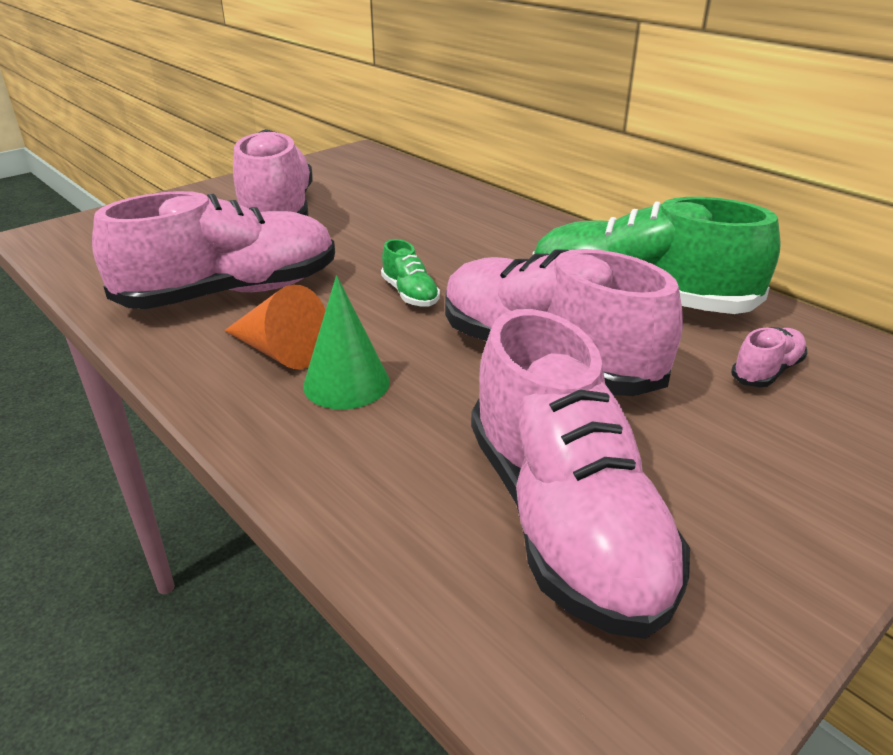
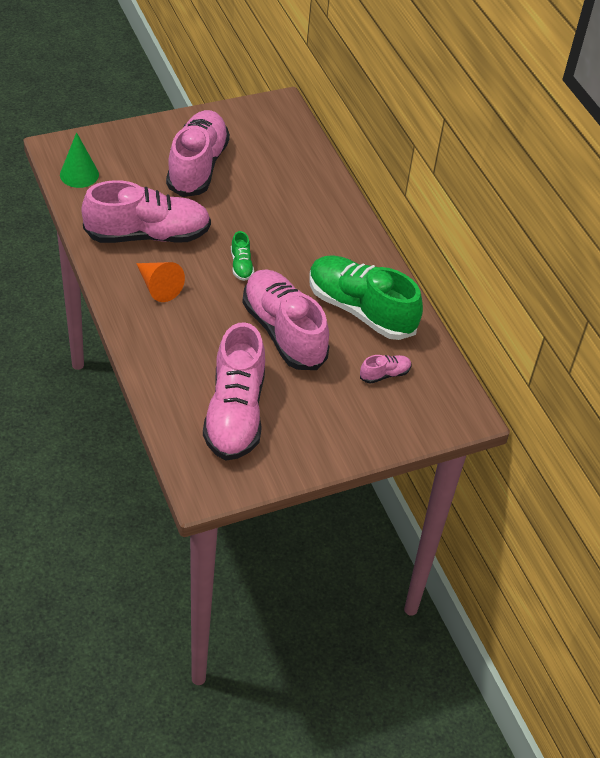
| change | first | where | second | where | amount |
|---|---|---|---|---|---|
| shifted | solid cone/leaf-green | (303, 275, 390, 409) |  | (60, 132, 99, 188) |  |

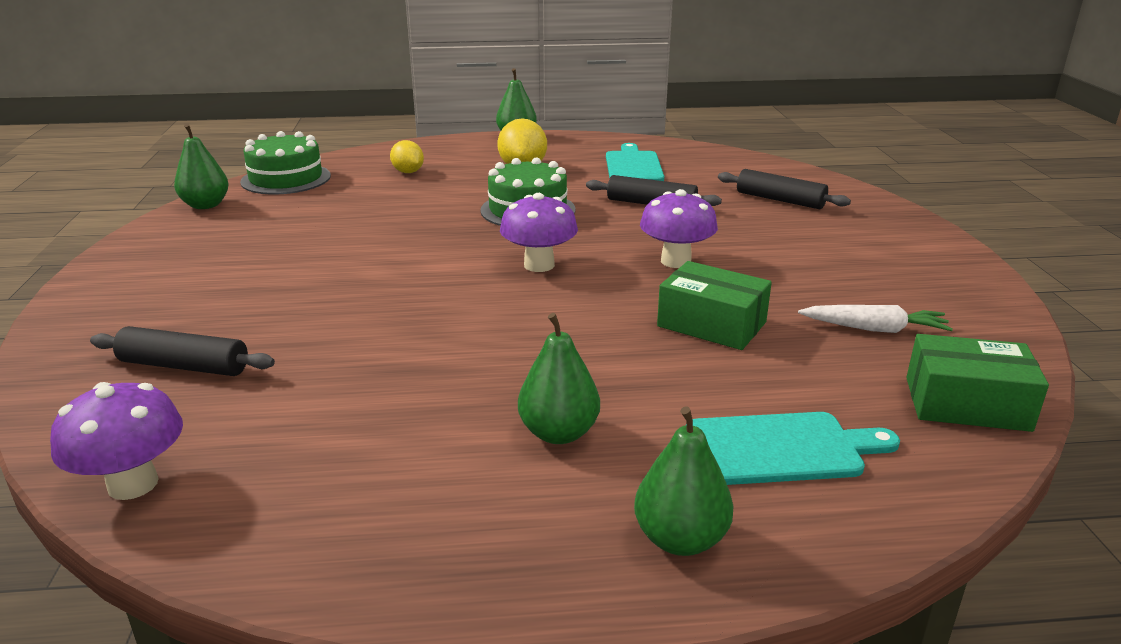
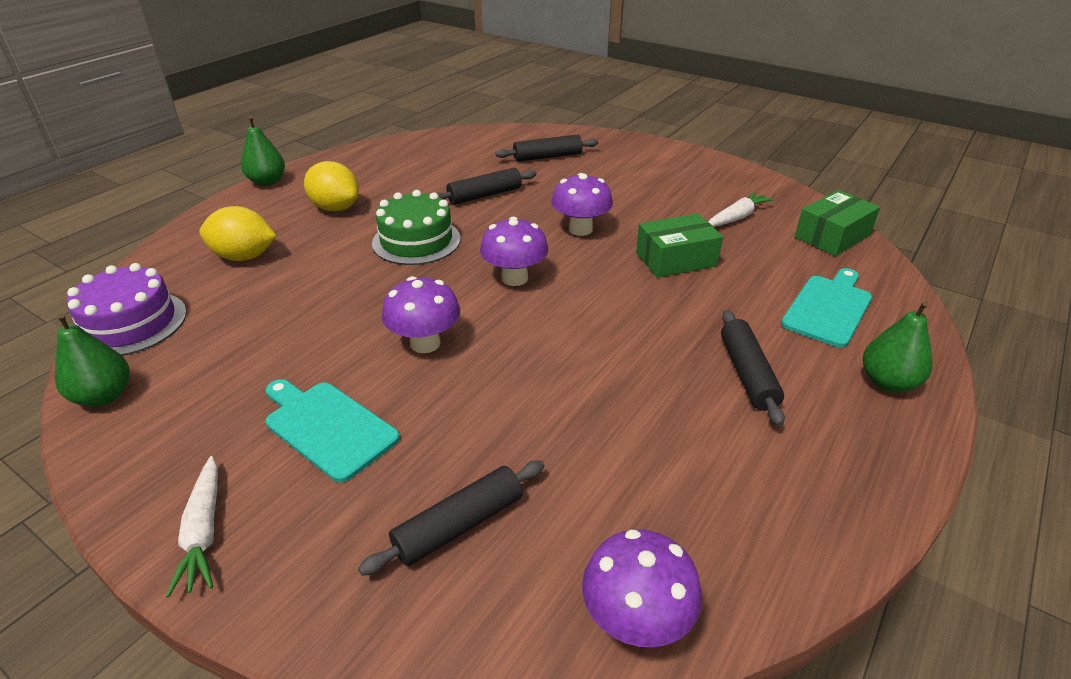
| change | first | where | second | where | amount |
|---|---|---|---|---|---|
| repainted | layer cake/leaf-green | (240, 131, 331, 194) | layer cake/violet | (67, 263, 187, 356) |  |
| scaled | toy lemon/yellow | (390, 140, 424, 173) |  | (199, 206, 276, 261) | x1.55 |
| swapped | pear fruit/leaf-green | (518, 313, 600, 444) | pastry roller/jet-black | (721, 310, 785, 426) |  |
| shifted | bread board/teal | (606, 143, 664, 181) |  | (266, 379, 400, 483) |  |
| new |  |  | root vegetable/snow-white | (166, 456, 218, 597) |  |
| new |  |  | fungus/violet | (382, 276, 460, 353) |  |

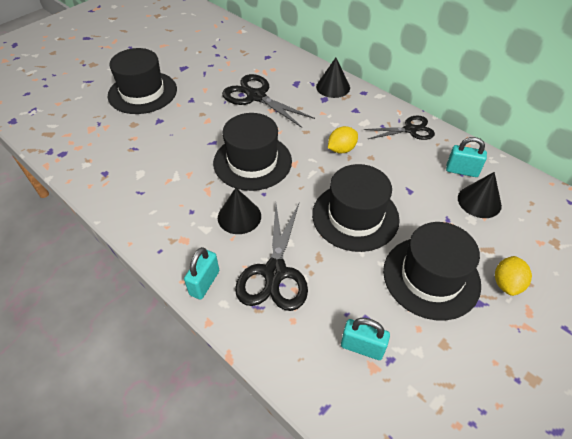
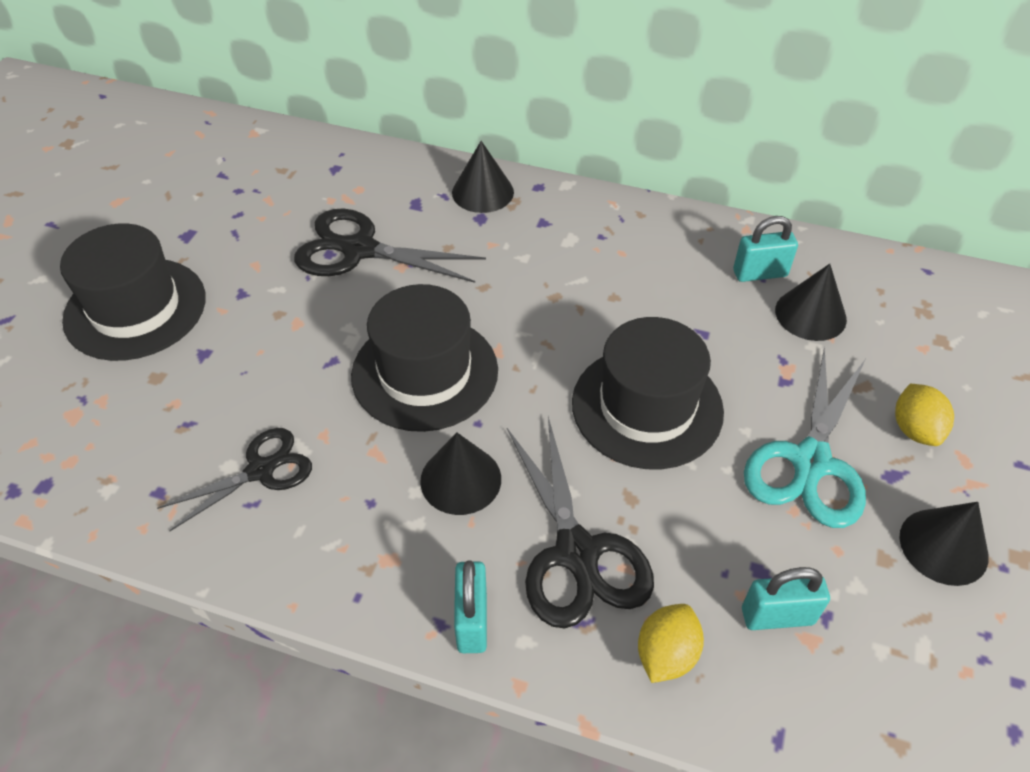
| change | first | where | second | where | amount |
|---|---|---|---|---|---|
| shifted | toy lemon/yellow | (328, 126, 358, 154) |  | (638, 604, 704, 683) |  |
| shifted | scissors/jet-black | (364, 115, 435, 140) |  | (157, 428, 312, 531) |  |
| swapped | hat/jet-black | (383, 222, 481, 321) | scissors/teal | (744, 347, 866, 528) |  |
| new |  |  | solid cone/jet-black | (899, 502, 989, 586) |  |

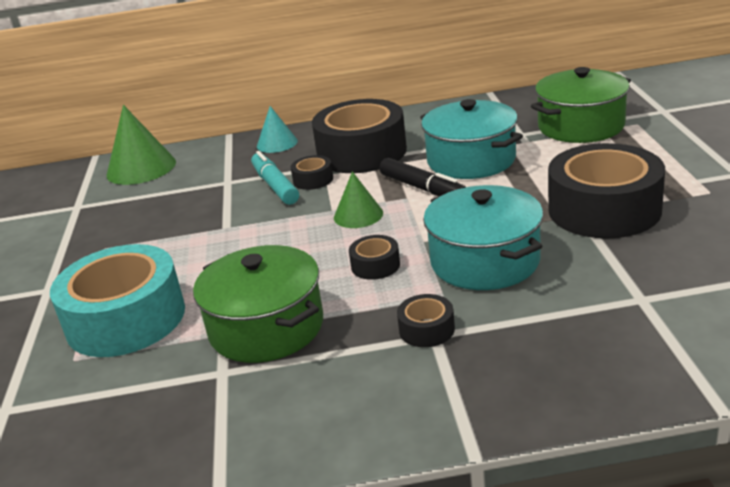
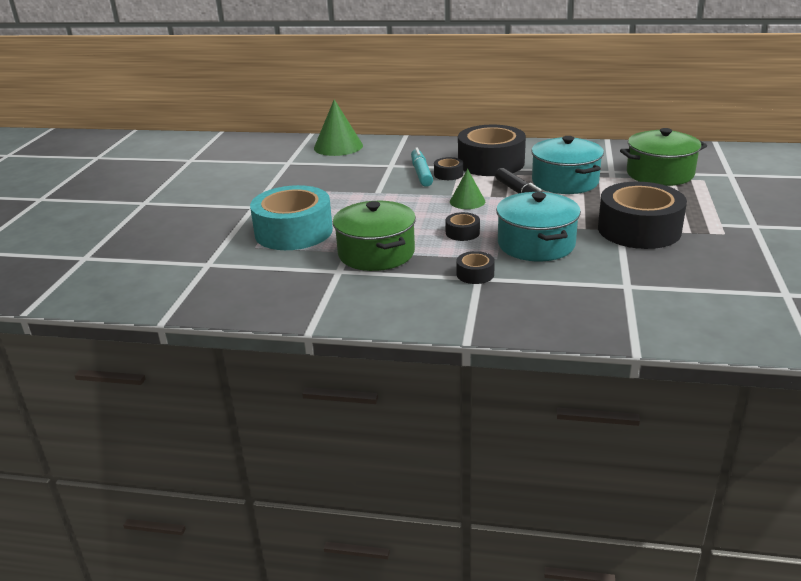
| change | first | where | second | where | amount |
|---|---|---|---|---|---|
| gone | solid cone/teal | (257, 106, 298, 153) |  |  |  |

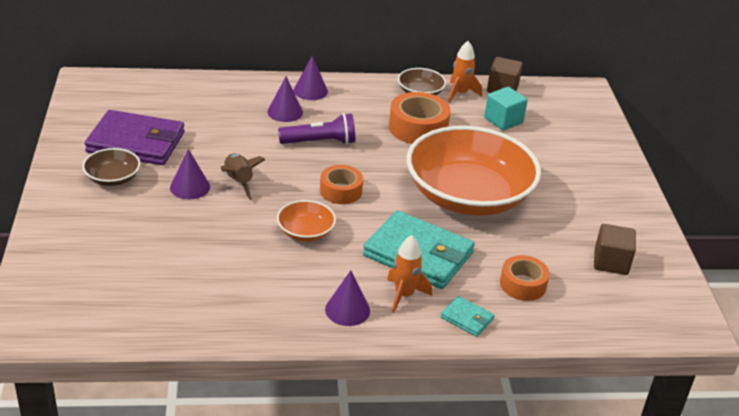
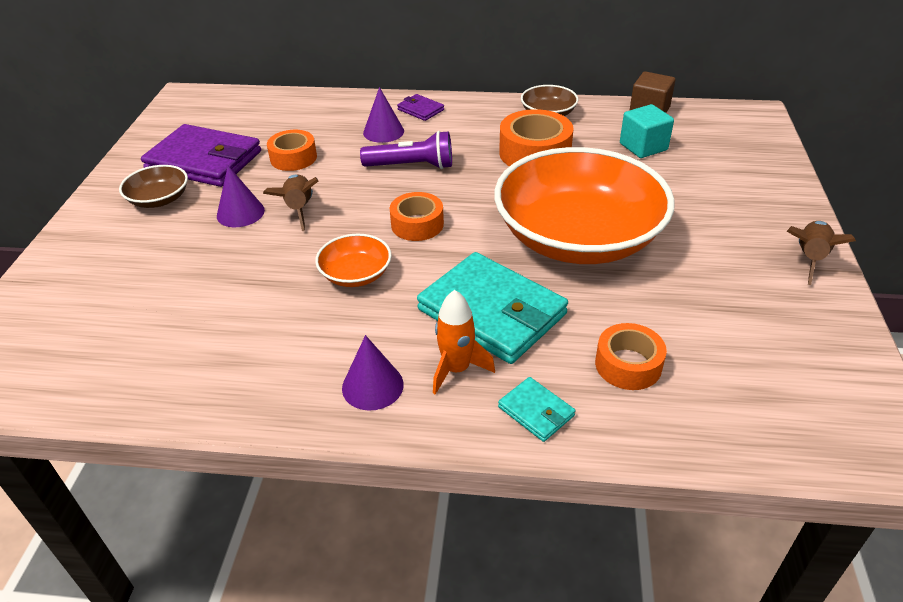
| change | first | where | second | where | amount |
|---|---|---|---|---|---|
| swapped | solid cone/violet | (294, 56, 328, 100) | card wallet/violet | (397, 94, 444, 121) |  |
| gone | toy rocket/orange-coloured | (448, 41, 482, 103) |  |  |  |
| gone | cube/brown | (594, 224, 636, 275) |  |  |  |
| new |  |  | roll of tape/orange-coloured | (267, 130, 317, 171) |  |
| new |  |  | toy rocket/brown | (786, 221, 856, 285) |  |

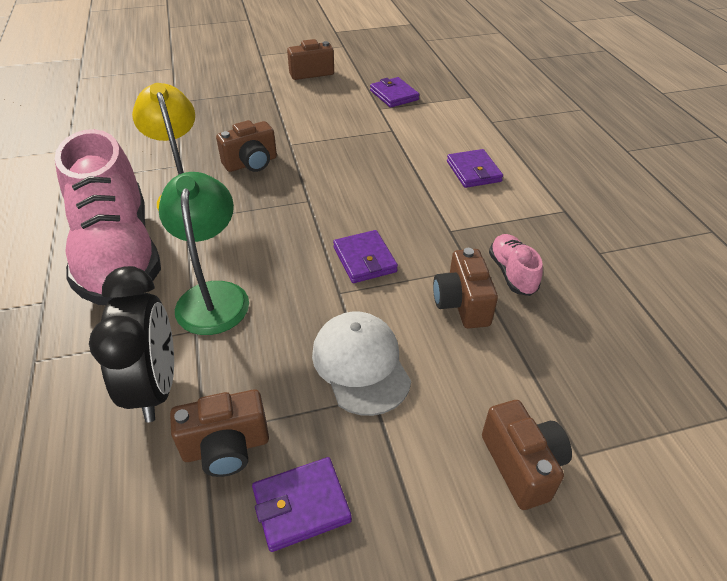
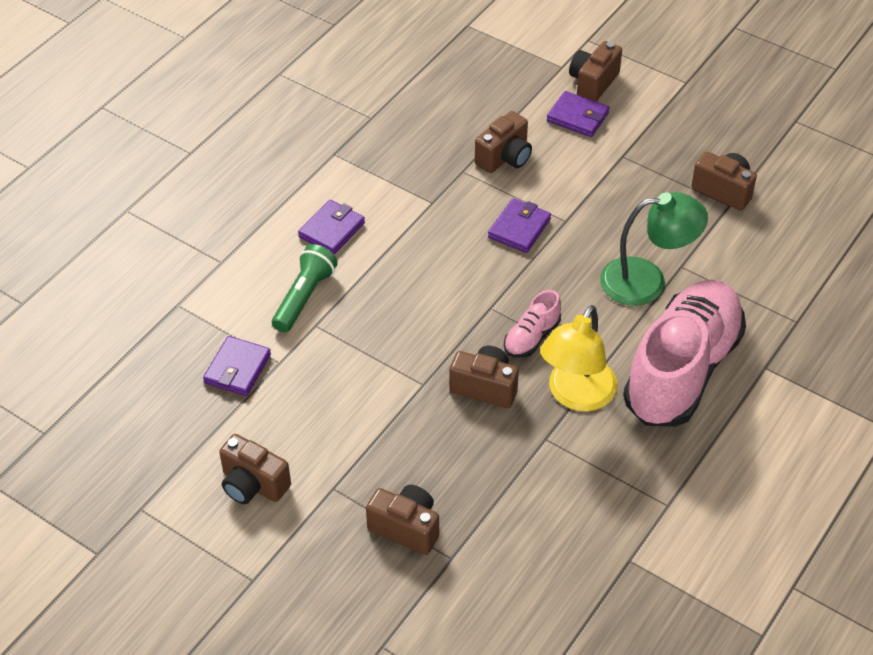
| change | first | where | second | where | amount |
|---|---|---|---|---|---|
| gone | bedside clock/jet-black | (89, 266, 174, 422) |  |  |  |
| rotated | desk lamp/leaf-green | (159, 172, 249, 335) |  | (600, 192, 708, 306) | 135 degrees counterclockwise |
| shifted | card wallet/violet | (252, 457, 352, 552) |  | (547, 91, 610, 137) |  |
| gone | baseball cap/snow-white | (312, 311, 411, 416) |  |  |  |
| shifted | shoe/rosy | (489, 234, 543, 296) |  | (504, 290, 561, 358) |  |
| new |  |  | pocket torch/leaf-green | (272, 244, 338, 333) |  |
| new |  |  | photo camera/brown | (366, 485, 439, 555) |  |

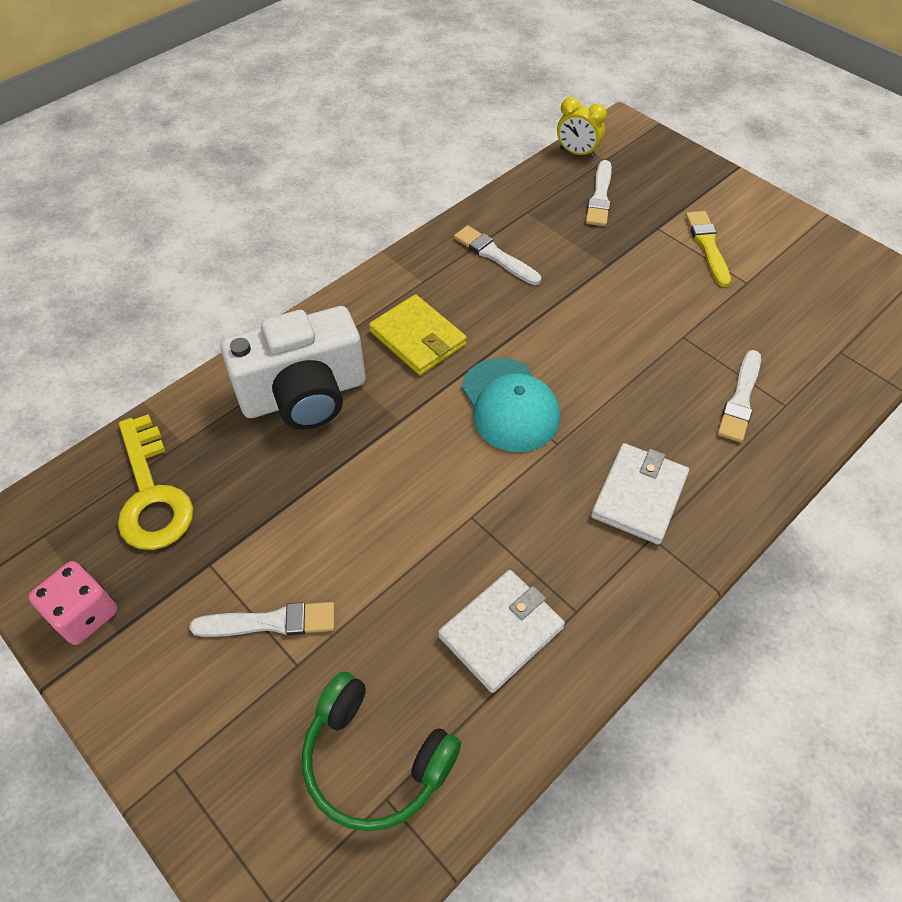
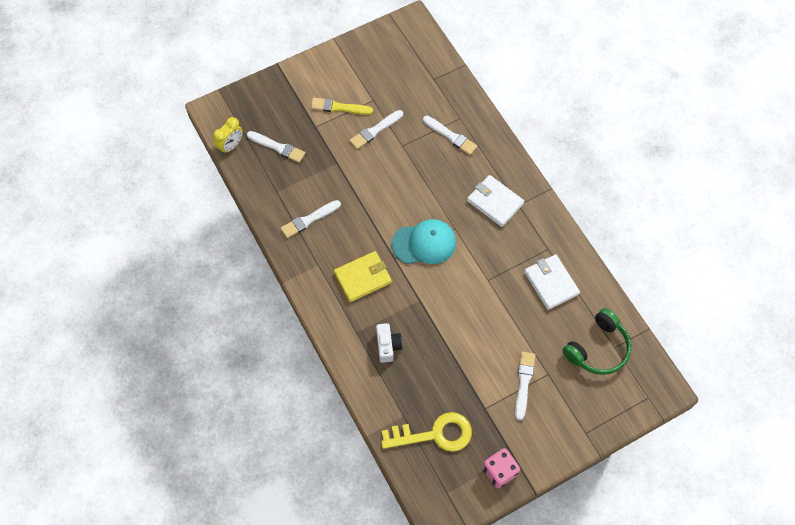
| change | first | where | second | where | amount |
|---|---|---|---|---|---|
| scaled | photo camera/snow-white | (220, 306, 366, 430) |  | (376, 323, 403, 363) | x0.47 |
| new |  |  | paintbrush/snow-white | (350, 110, 403, 149) |  |

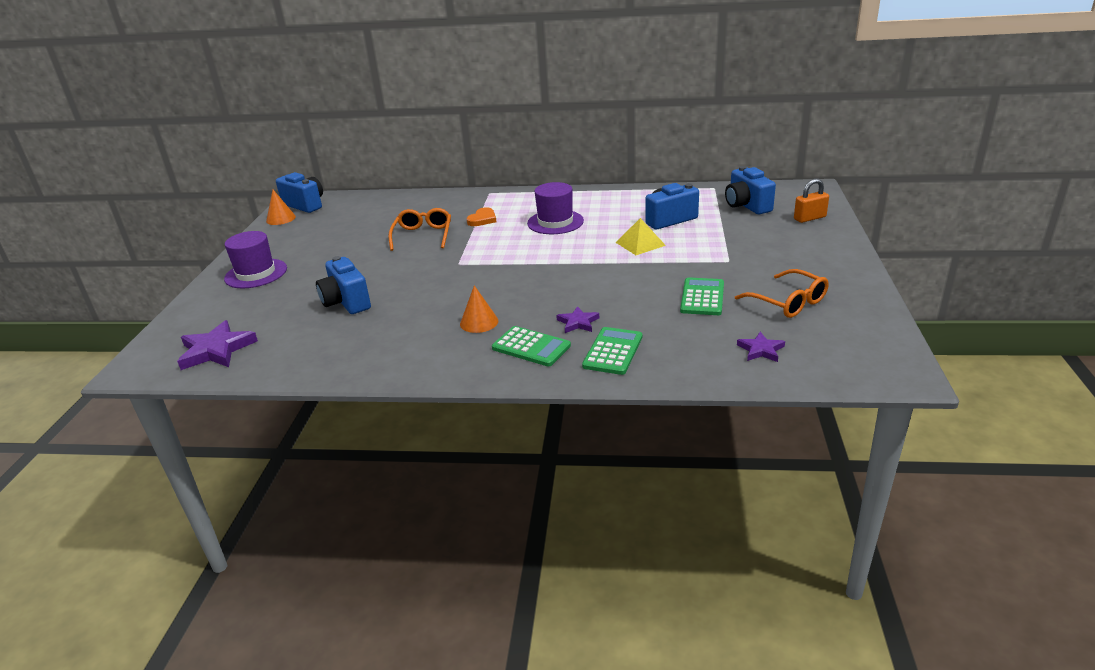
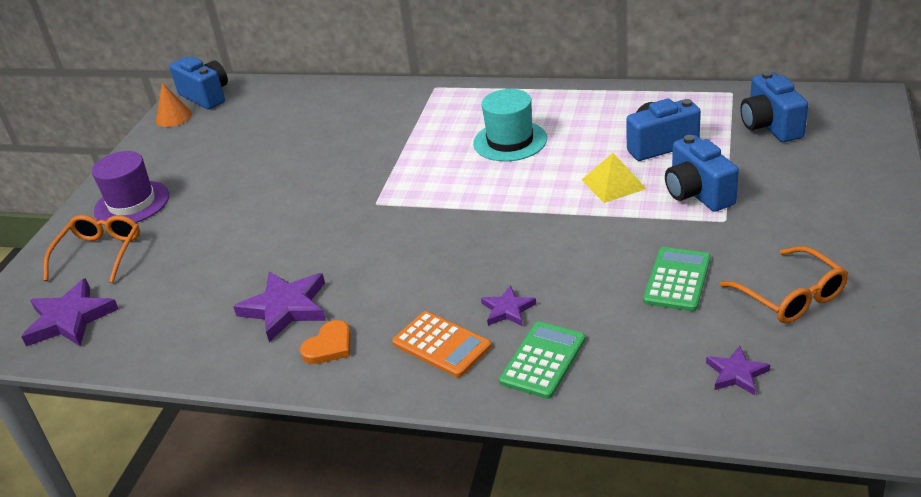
| change | first | where | second | where | amount |
|---|---|---|---|---|---|
| shifted | photo camera/blue | (316, 256, 371, 314) |  | (665, 135, 739, 212) |  |
| shifted | spectacles/orange-coloured | (389, 208, 451, 251) |  | (44, 215, 140, 283) |  |
| gone | solid cone/orange-coloured | (460, 285, 498, 333) |  |  |  |
| shifted | heart/orange-coloured | (467, 207, 496, 226) |  | (300, 320, 351, 364) |  |
| repainted | pocket calculator/leaf-green | (492, 326, 571, 367) | pocket calculator/orange-coloured | (392, 311, 492, 378) |  |
| repainted | hat/violet | (527, 182, 584, 234) | hat/teal | (473, 89, 547, 161) |  |
| gone | small lock/orange-coloured | (794, 179, 829, 223) |  |  |  |
| new |  |  | five-pointed star/violet | (233, 272, 326, 342) |  |

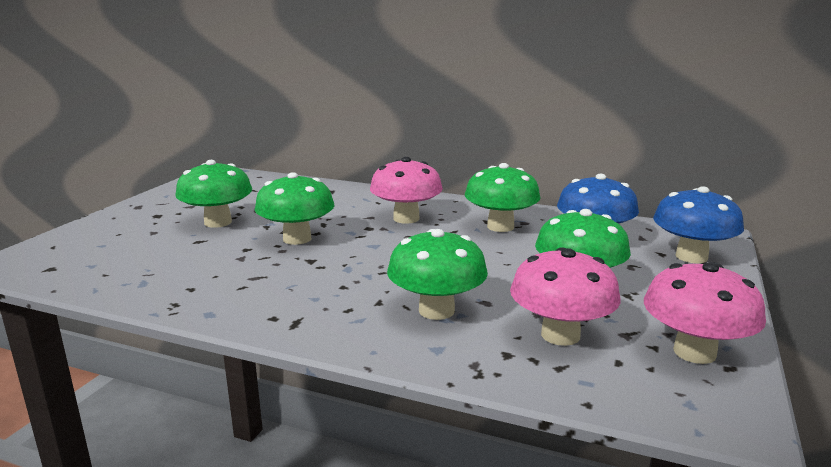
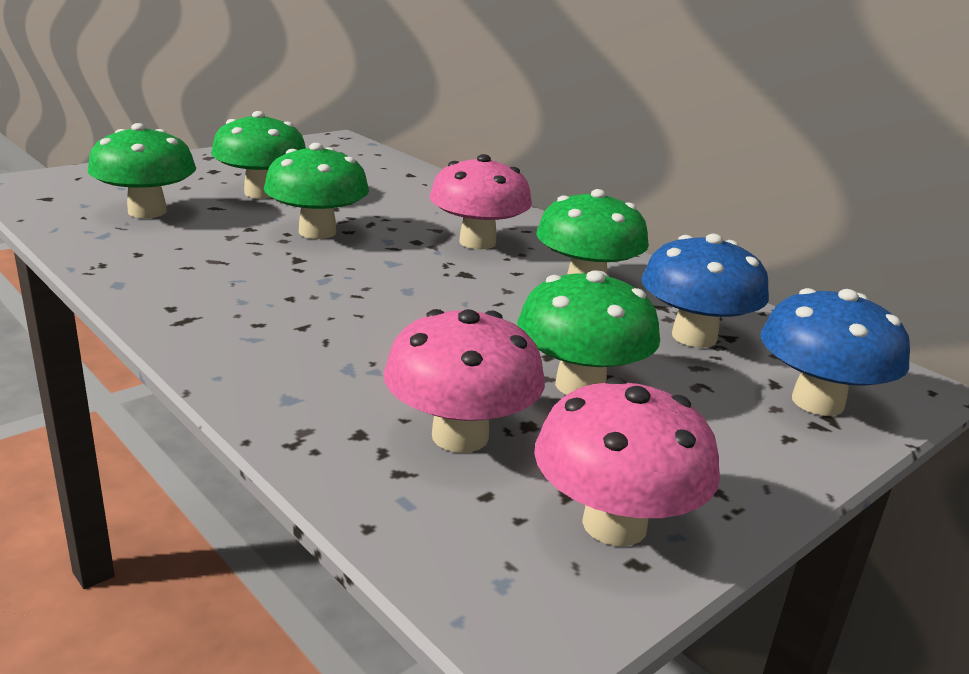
| change | first | where | second | where | amount |
|---|---|---|---|---|---|
| shifted | fungus/leaf-green | (387, 229, 488, 320) |  | (88, 123, 196, 218) |  |

